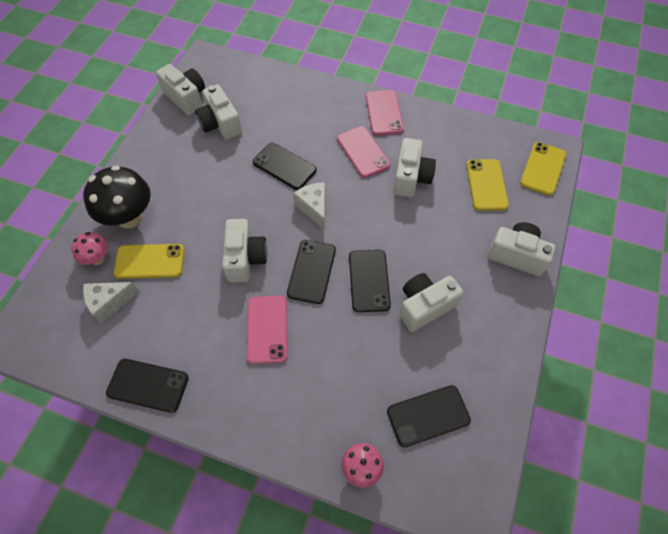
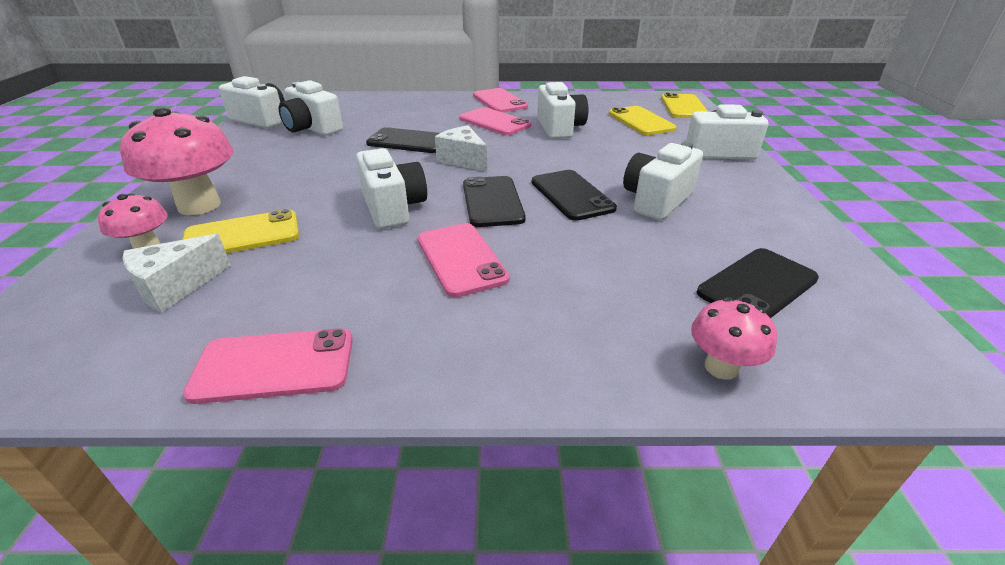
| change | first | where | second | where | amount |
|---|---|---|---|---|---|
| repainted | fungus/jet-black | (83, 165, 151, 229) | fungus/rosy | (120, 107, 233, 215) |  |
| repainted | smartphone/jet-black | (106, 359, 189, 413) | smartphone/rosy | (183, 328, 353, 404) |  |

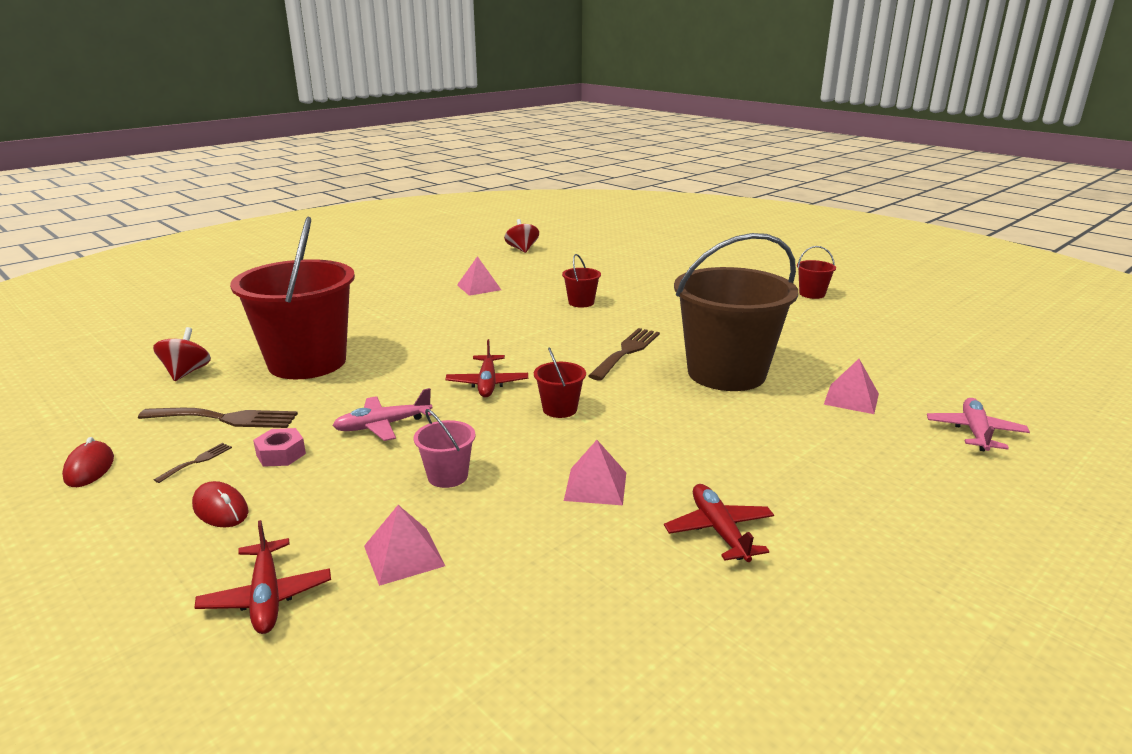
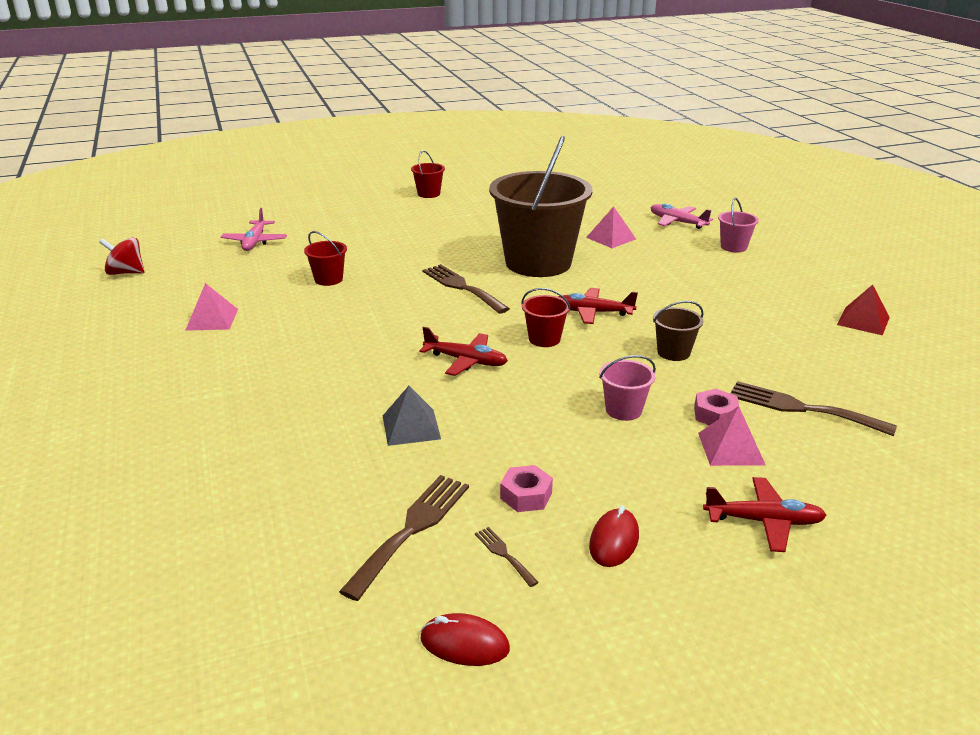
| change | first | where | second | where | amount |
|---|---|---|---|---|---|
| gone | toy top/red | (153, 327, 211, 381) |  |  |  |
| rotated | computer mouse/red | (192, 481, 249, 527) |  | (589, 506, 639, 567) | 45 degrees counterclockwise |
| gone | pail/red | (230, 217, 355, 379) |  |  |  |
| shifted | aeroplane/rosy | (332, 388, 433, 441) |  | (221, 208, 287, 251) |  |
| swapped | solid pyramid/rosy | (564, 440, 626, 505) | pail/brown | (653, 301, 704, 361) |  |
| shifted | aeroplane/red | (664, 484, 774, 562) |  | (558, 288, 638, 324) |  |
| new |  |  | solid pyramid/grey | (383, 386, 441, 446) |  |
| new |  |  | nut/rosy | (694, 389, 739, 425) |  |
| new |  |  | pail/rosy | (718, 198, 759, 252) |  |
| new |  |  | fork/brown | (730, 381, 897, 436) |  |
| new |  |  | solid pyramid/red | (837, 285, 890, 336) |  |

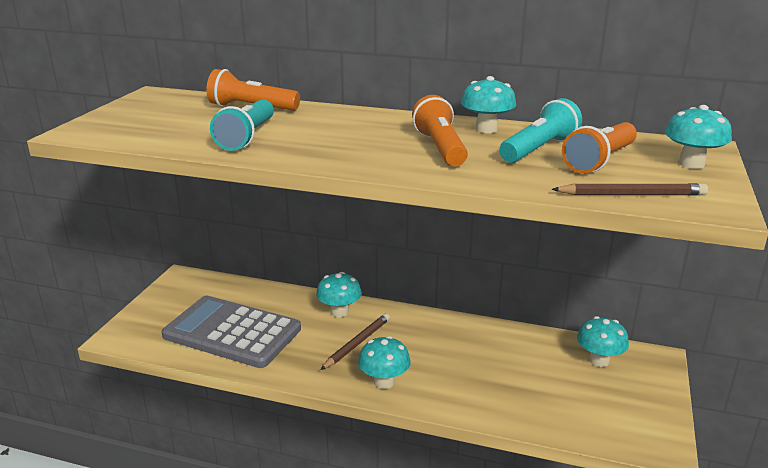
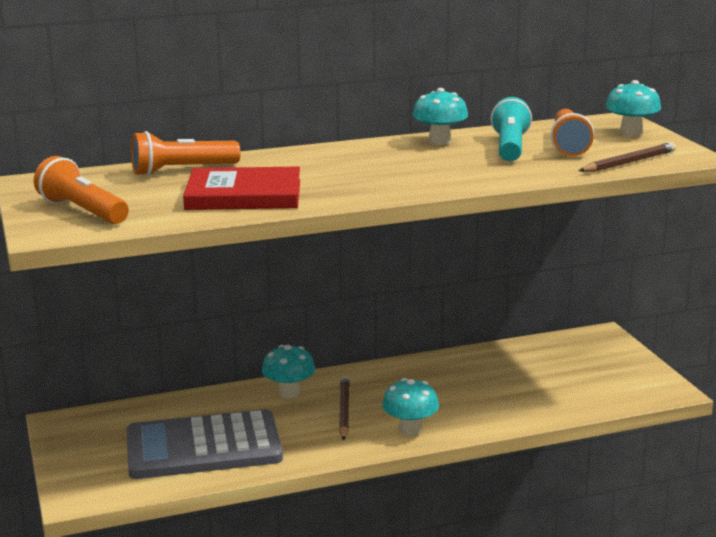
| change | first | where | second | where | amount |
|---|---|---|---|---|---|
| swapped | pocket torch/teal | (210, 99, 274, 151) | hardback/red | (183, 167, 300, 210) |  |
| shifted | pocket torch/orange-coloured | (412, 95, 468, 166) |  | (34, 156, 129, 224) |  |
| gone | fungus/teal | (577, 316, 629, 367) |  |  |  |

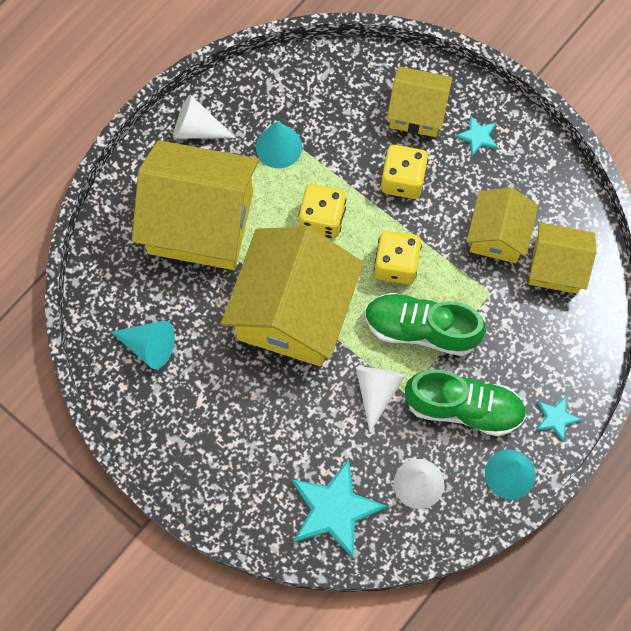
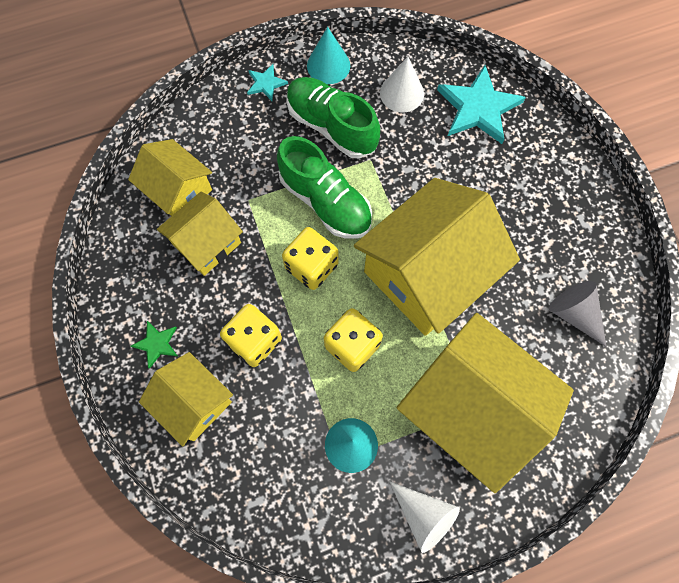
| change | first | where | second | where | amount |
|---|---|---|---|---|---|
| repainted | solid cone/teal | (111, 321, 175, 369) | solid cone/grey | (549, 281, 607, 347) |  |
| gone | solid cone/snow-white | (356, 367, 405, 432) |  |  |  |
| repainted | five-pointed star/teal | (455, 115, 498, 157) | five-pointed star/leaf-green | (131, 321, 177, 369) |  |

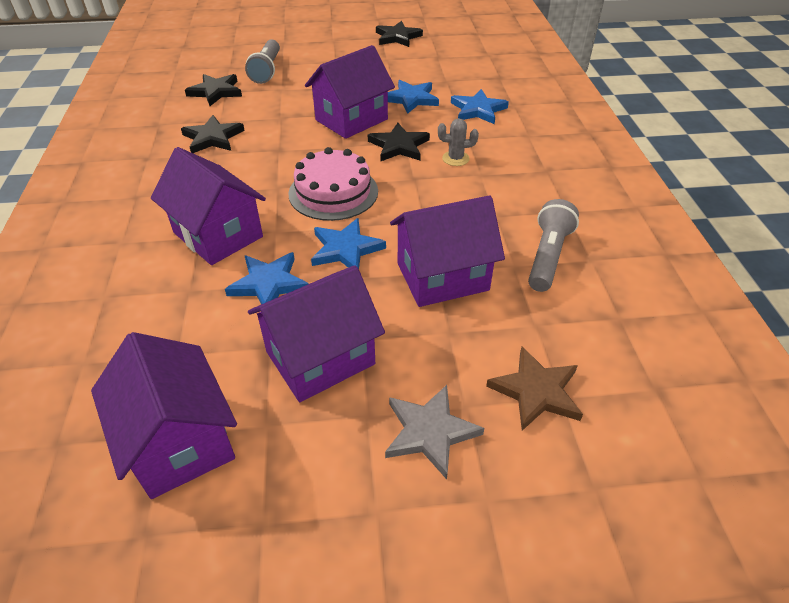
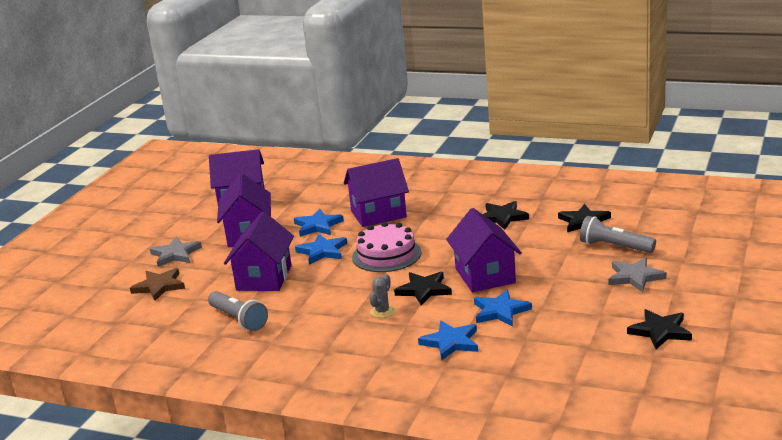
| change | first | where | second | where | amount |
|---|---|---|---|---|---|
| new |  |  | five-pointed star/grey | (609, 257, 667, 292) |  |

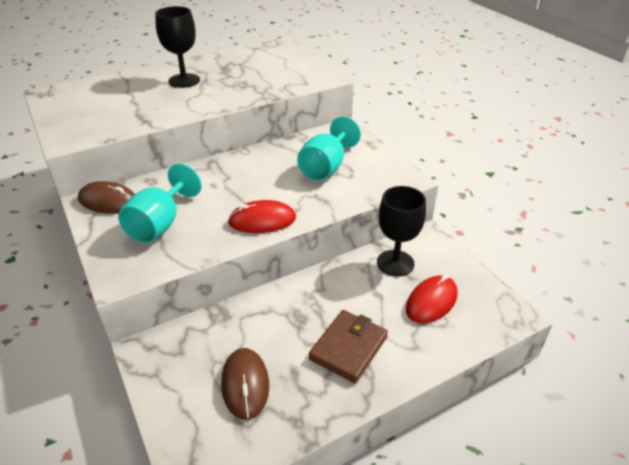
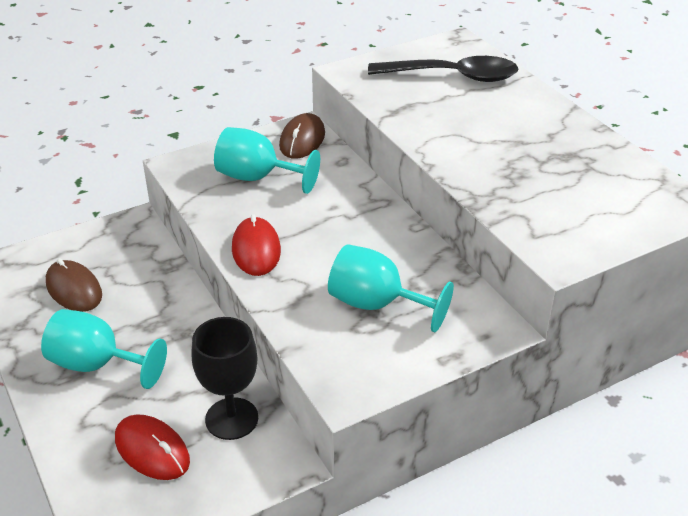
| change | first | where | second | where | amount |
|---|---|---|---|---|---|
| gone | chalice/jet-black | (155, 6, 200, 88) |  |  |  |
| rotated | computer mouse/brown | (221, 348, 269, 420) |  | (46, 258, 102, 312) | 60 degrees clockwise |
| swapped | card wallet/brown | (309, 310, 388, 383) | chalice/teal | (41, 309, 167, 389) |  |
| new |  |  | spoon/jet-black | (368, 56, 519, 82) |  |

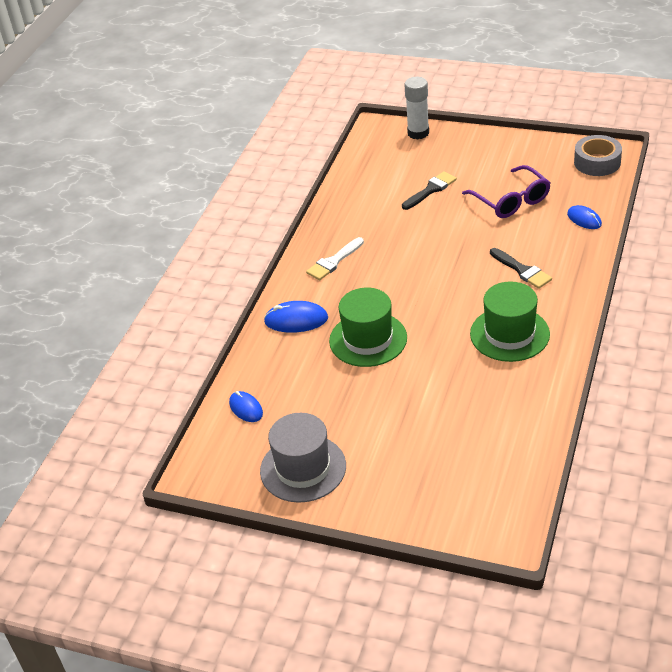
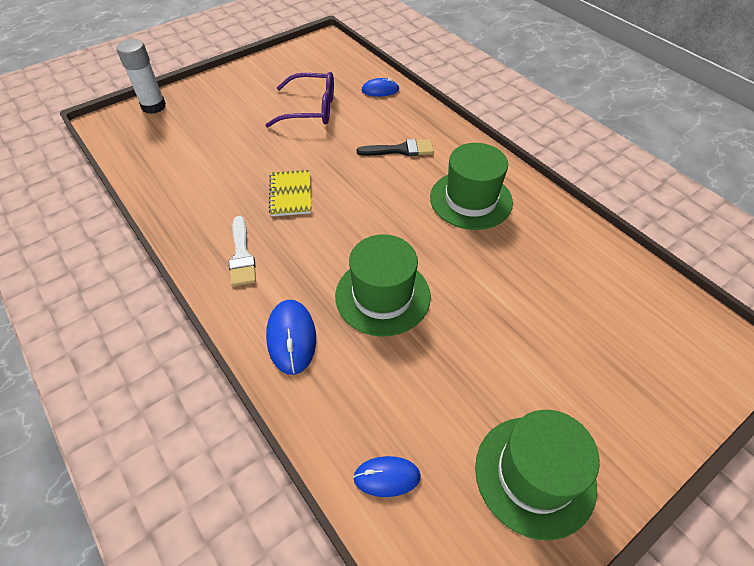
| change | first | where | second | where | amount |
|---|---|---|---|---|---|
| repainted | hat/grey | (260, 413, 346, 503) | hat/leaf-green | (475, 410, 600, 540) |  |
| rotated | computer mouse/blue | (264, 301, 328, 333) |  | (266, 300, 316, 375) | 45 degrees counterclockwise |
| gone | paintbrush/jet-black | (402, 171, 457, 210) |  |  |  |
| gone | roll of tape/grey | (574, 135, 622, 176) |  |  |  |
| new |  |  | notepad/yellow | (269, 170, 312, 216) |  |

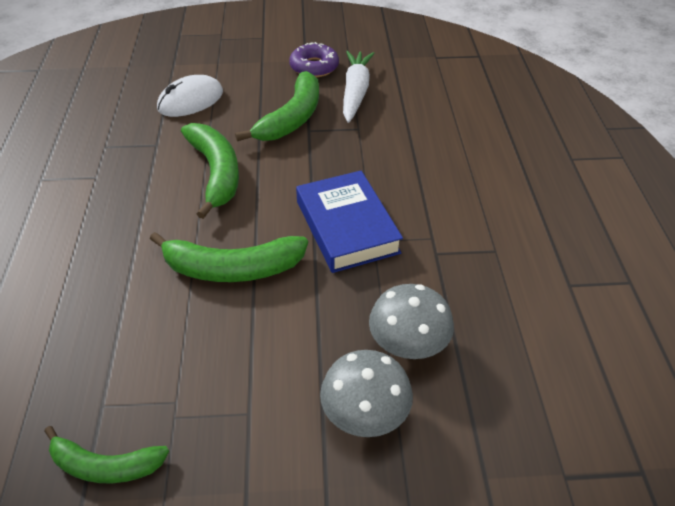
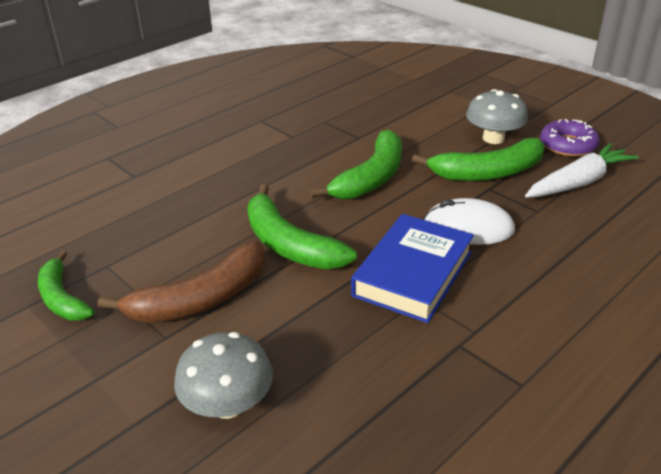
| change | first | where | second | where | amount |
|---|---|---|---|---|---|
| shifted | computer mouse/snow-white | (157, 75, 223, 117) |  | (423, 198, 515, 245) |  |
| shifted | fungus/grey | (369, 284, 454, 359) |  | (466, 89, 528, 144) |  |
| new |  |  | banana/brown | (98, 241, 265, 323) |  |

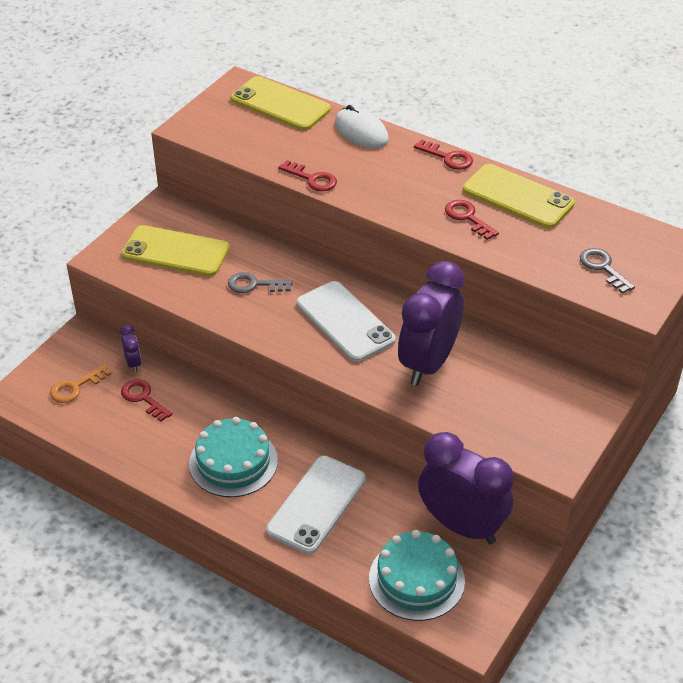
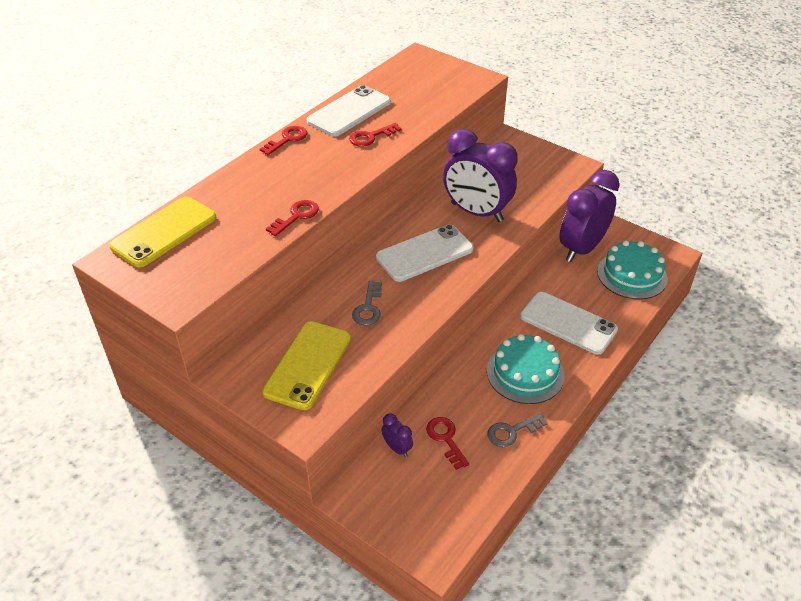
| change | first | where | second | where | amount |
|---|---|---|---|---|---|
| gone | door key/orange-coloured | (50, 365, 111, 403) |  |  |  |
| rotated | bedside clock/violet | (120, 325, 141, 372) |  | (381, 414, 413, 457) | 60 degrees clockwise |
| rotated | door key/red | (121, 379, 173, 422) |  | (426, 417, 469, 470) | 105 degrees clockwise |
| gone | computer mouse/snow-white | (335, 105, 389, 148) |  |  |  |
| repainted | smartphone/yellow | (463, 164, 575, 228) | smartphone/snow-white | (307, 85, 391, 136) |  |
| shifted | door key/grey | (580, 248, 635, 294) |  | (487, 413, 548, 447) |  |

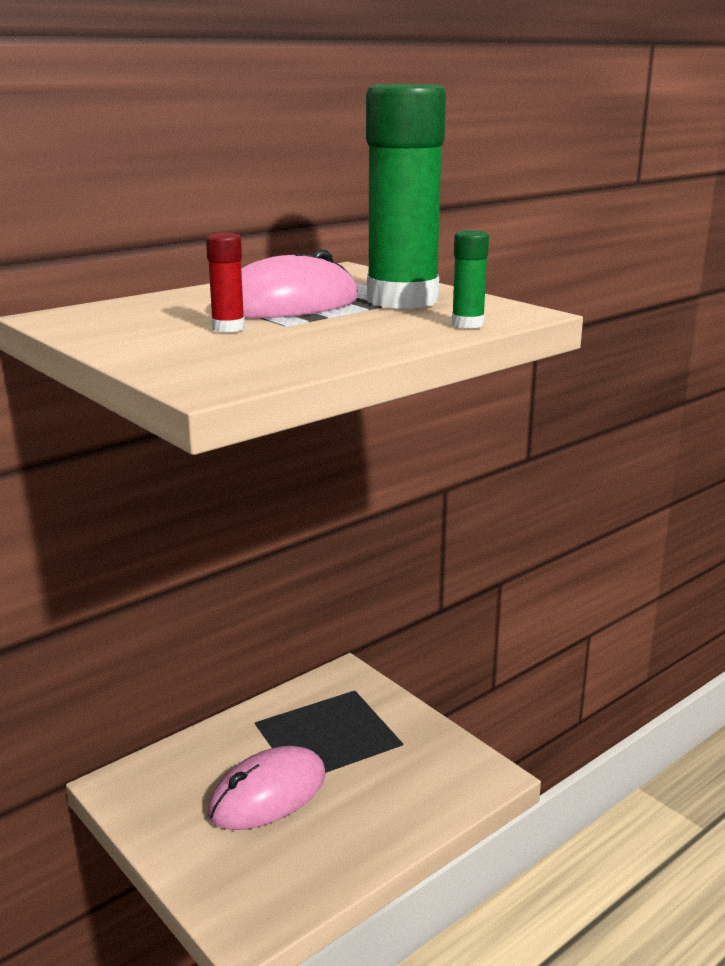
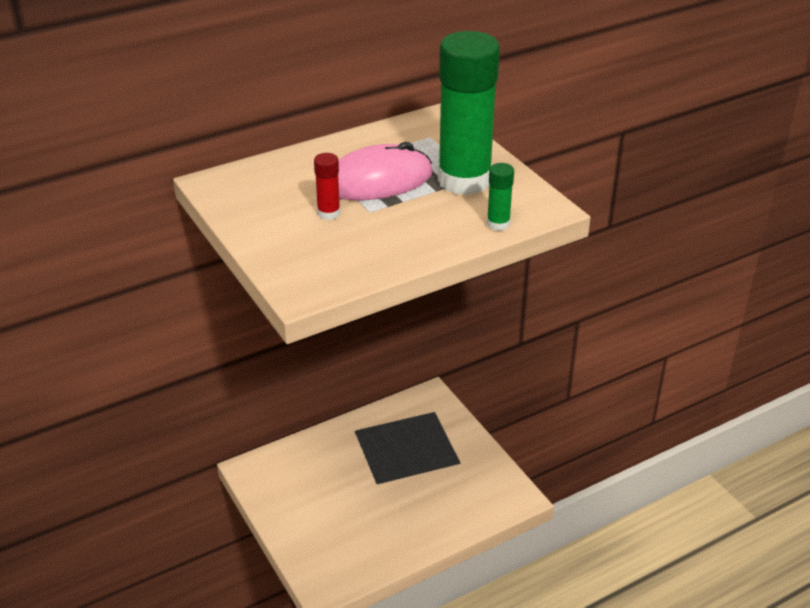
| change | first | where | second | where | amount |
|---|---|---|---|---|---|
| gone | computer mouse/rosy | (207, 746, 326, 830) |  |  |  |

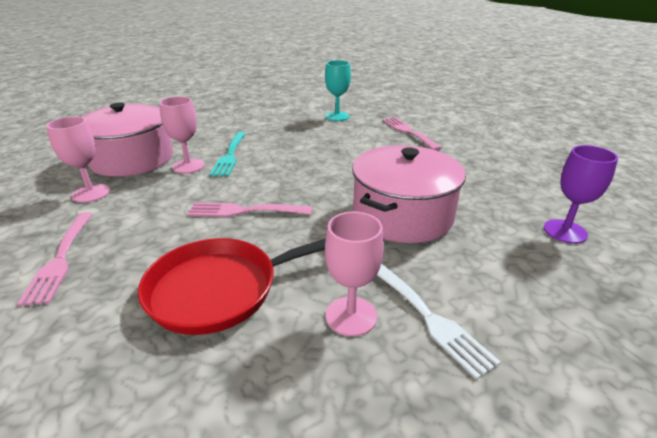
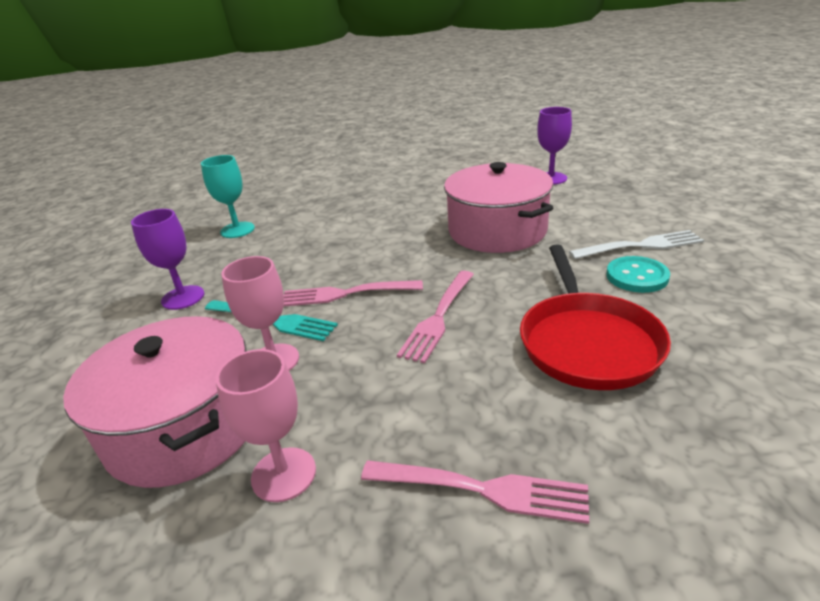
| change | first | where | second | where | amount |
|---|---|---|---|---|---|
| swapped | chalice/rosy | (325, 212, 384, 336) | shirt button/teal | (606, 256, 670, 293) |  |
| shifted | fork/rosy | (382, 117, 442, 151) |  | (284, 280, 423, 306) |  |
| new |  |  | chalice/violet | (131, 209, 204, 310) |  |

